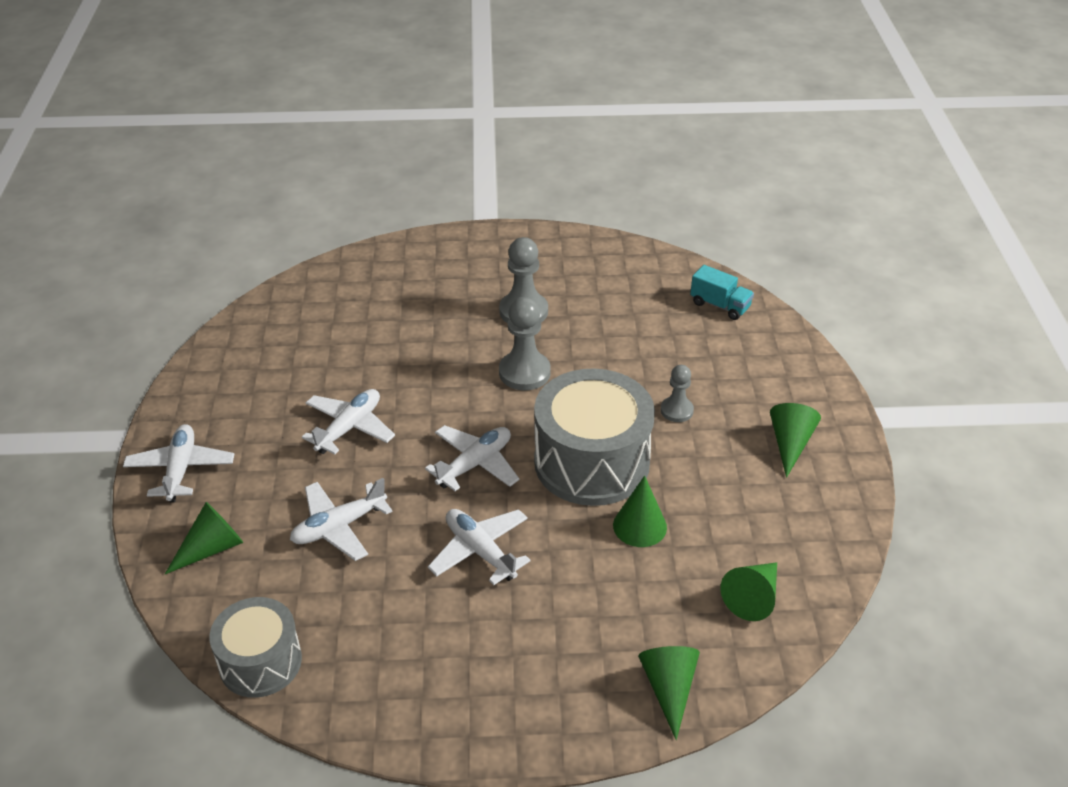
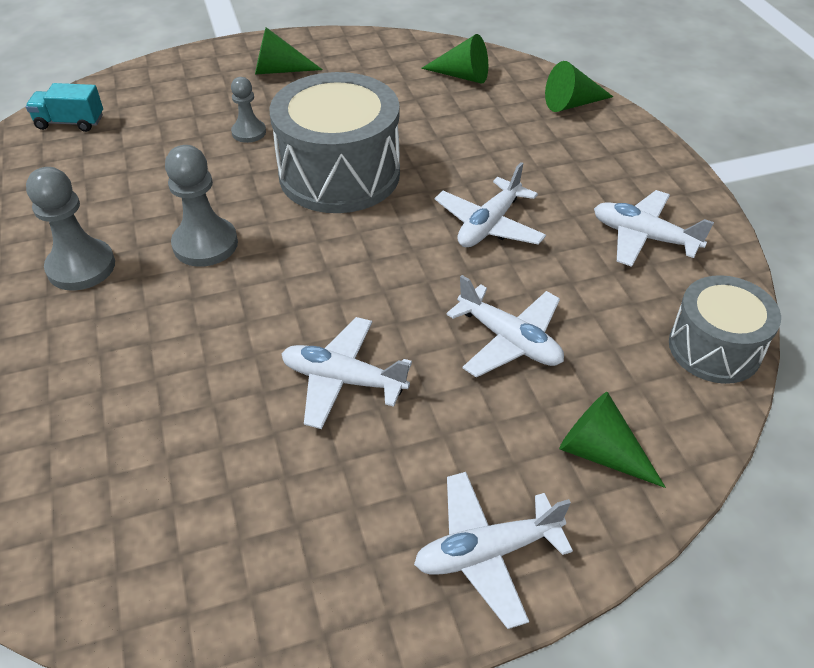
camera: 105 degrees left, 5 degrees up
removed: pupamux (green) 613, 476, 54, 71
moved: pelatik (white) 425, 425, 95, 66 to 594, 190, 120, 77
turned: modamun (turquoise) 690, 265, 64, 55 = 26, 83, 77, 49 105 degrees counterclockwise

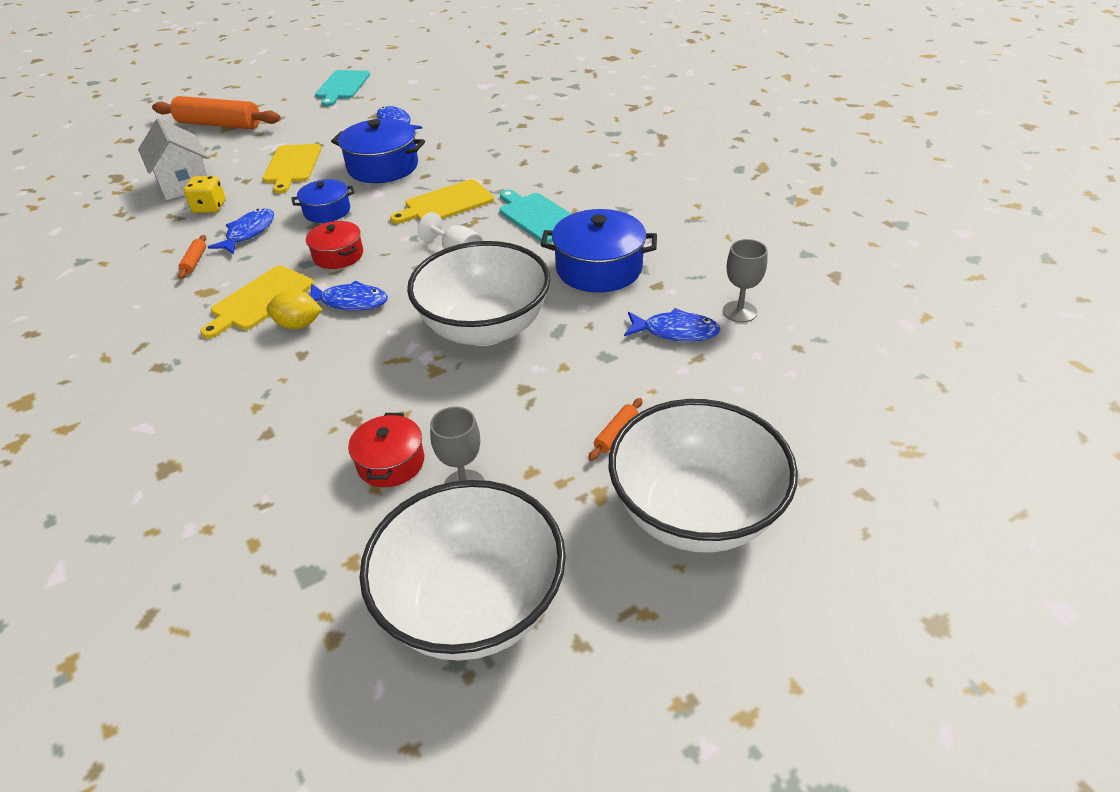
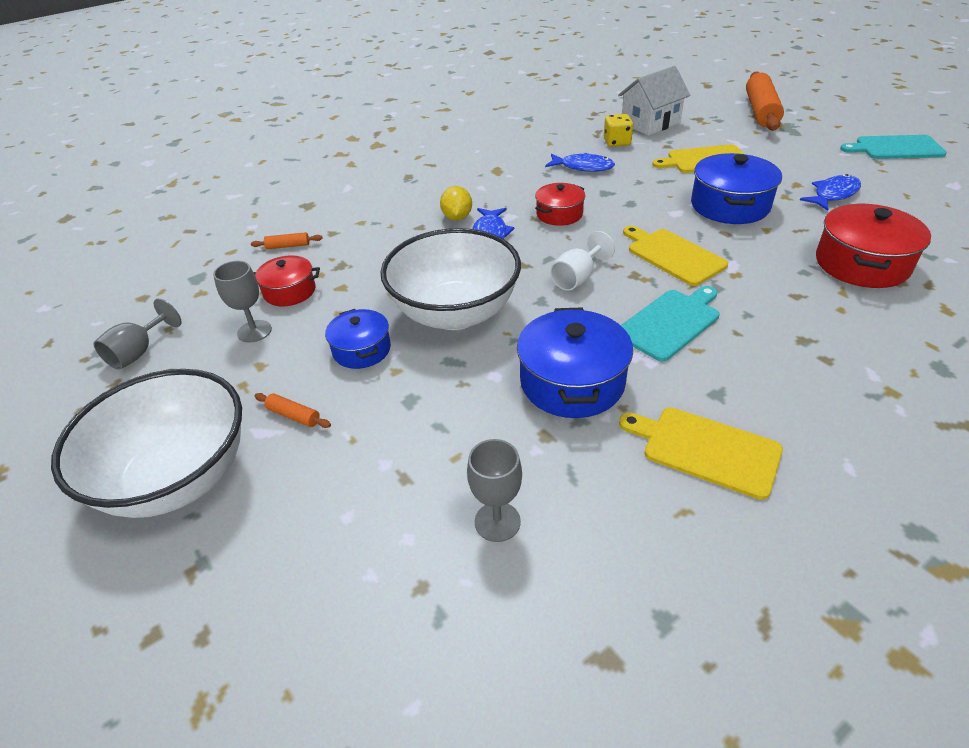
camera: 85 degrees right, 0 degrees up
removed: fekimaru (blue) 624, 308, 97, 34
added: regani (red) 816, 204, 115, 84
moved: regani (blue) 291, 179, 64, 44 to 325, 309, 66, 60; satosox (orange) 178, 235, 28, 44 to 251, 232, 72, 17; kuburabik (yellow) 200, 266, 114, 72 to 619, 407, 164, 93
replaced: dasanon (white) 360, 480, 206, 181 to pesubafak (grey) 94, 298, 87, 72

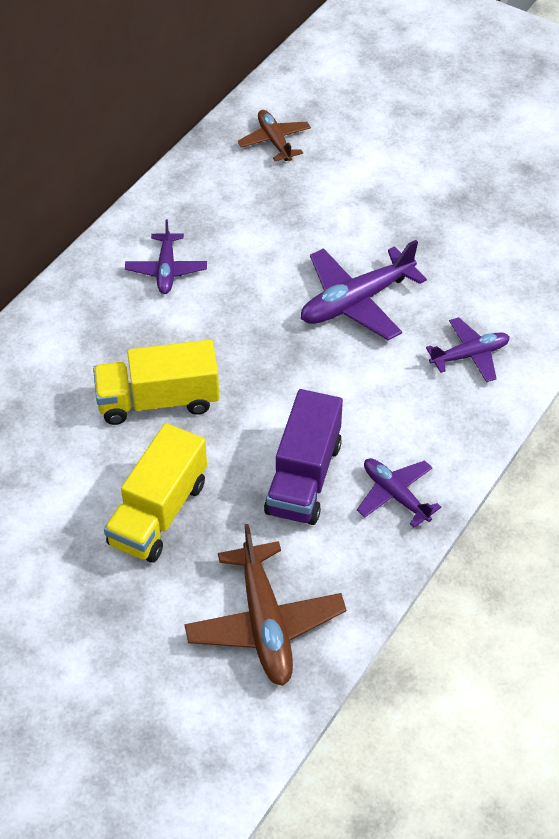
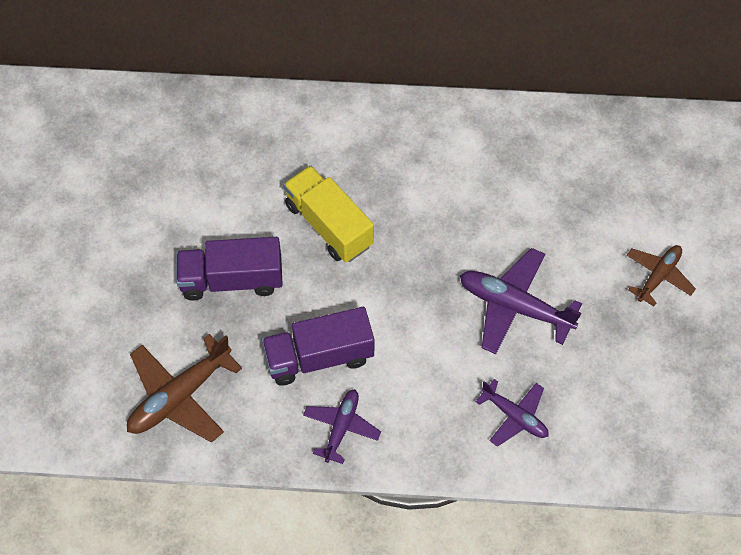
camera: 60 degrees right, 10 degrees up
removed: pelatik (purple) 125, 219, 82, 75
moved: pelatik (brown) 238, 110, 73, 51 to 627, 245, 69, 61
recoloured: modamun (yellow) 104, 423, 103, 140 to modamun (purple) 176, 237, 107, 64

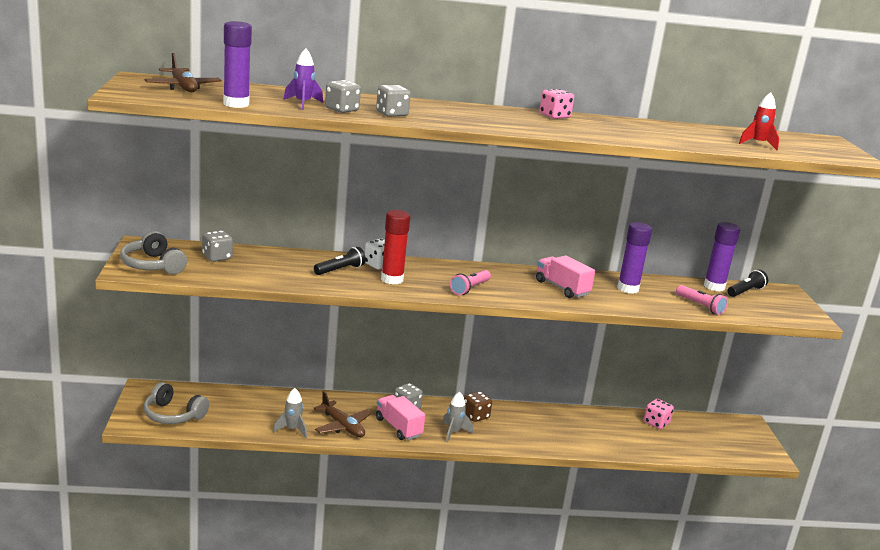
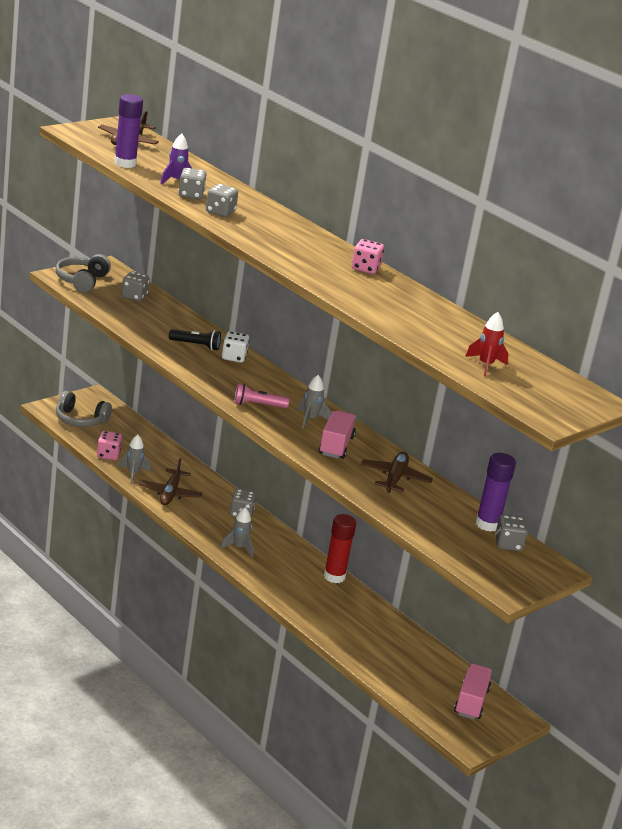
camera: 50 degrees right, 5 degrees up
removed: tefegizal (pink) 676, 285, 52, 30; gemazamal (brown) 464, 391, 28, 31
added: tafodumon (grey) 297, 375, 34, 54
moved: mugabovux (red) 381, 210, 29, 75 to 324, 514, 32, 69; modamun (pink) 376, 395, 49, 45 to 454, 664, 38, 56; gemazamal (pink) 644, 399, 30, 30 to 97, 431, 25, 29
replaced: mugabovux (purple) 617, 222, 35, 72 to pelatik (brown) 361, 452, 72, 41; tefegizal (black) 727, 270, 41, 27 to gemazamal (grey) 495, 515, 33, 36
turned: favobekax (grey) 144, 382, 65, 42 = 56, 391, 56, 36 60 degrees counterclockwise

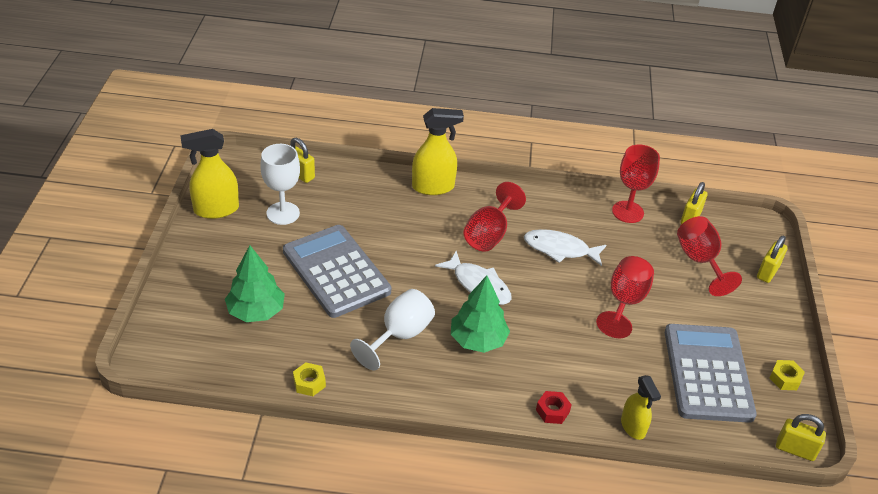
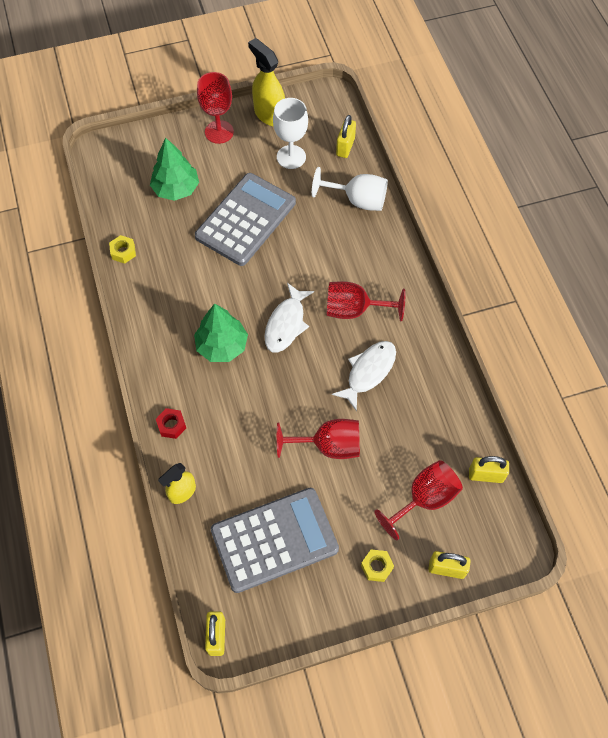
camera: 70 degrees right, 20 degrees up
removed: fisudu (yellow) 412, 108, 52, 87
moved: pesubafak (red) 612, 144, 48, 79 to 197, 72, 37, 72; pesubafak (white) 350, 289, 85, 81 to 312, 167, 76, 44; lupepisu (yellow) 769, 360, 36, 30 to 361, 550, 33, 32
turned: fekimaru (white) 524, 229, 82, 37 = 332, 341, 64, 70 45 degrees clockwise

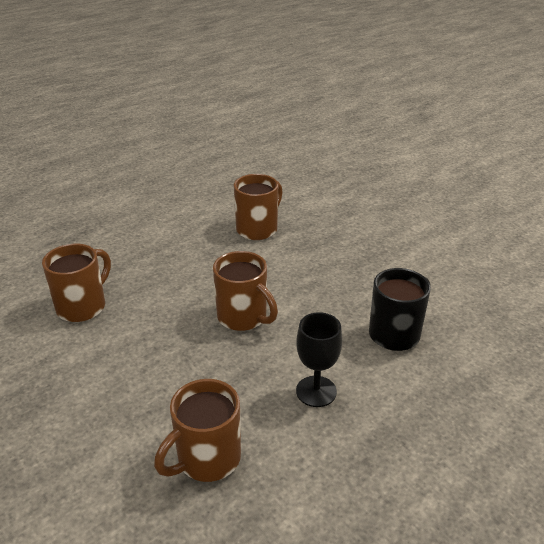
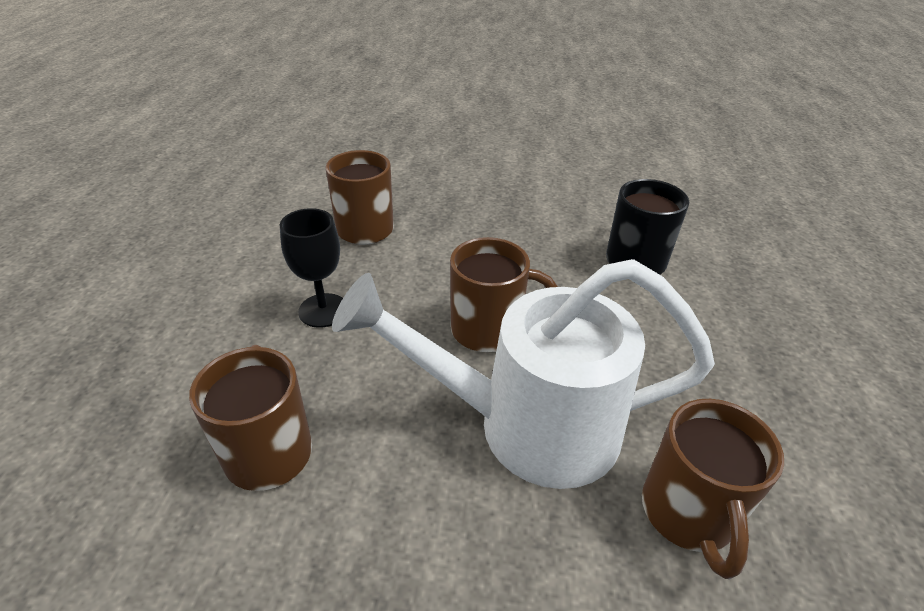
camera: 45 degrees left, 5 degrees up
added: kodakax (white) 332, 259, 383, 230
moved: pesubafak (black) 296, 312, 46, 95 to 280, 208, 63, 120

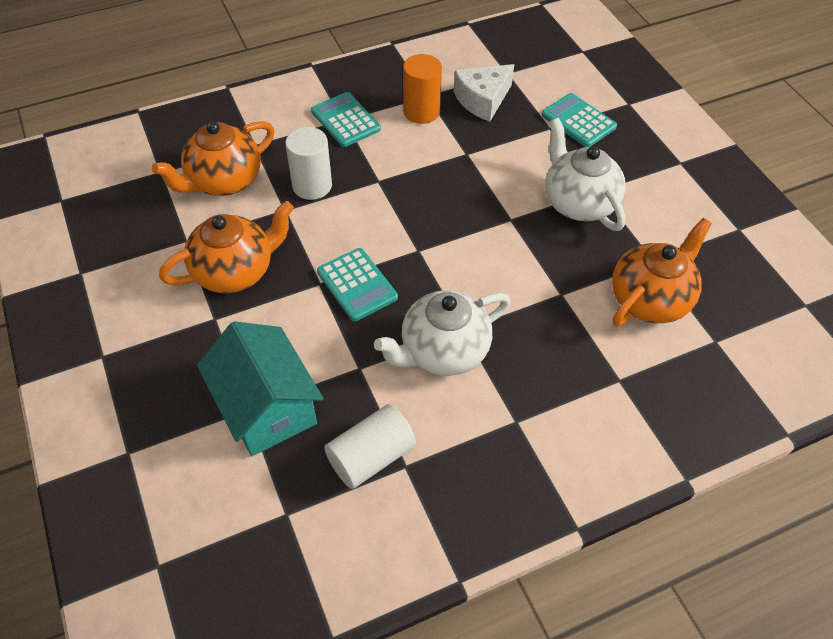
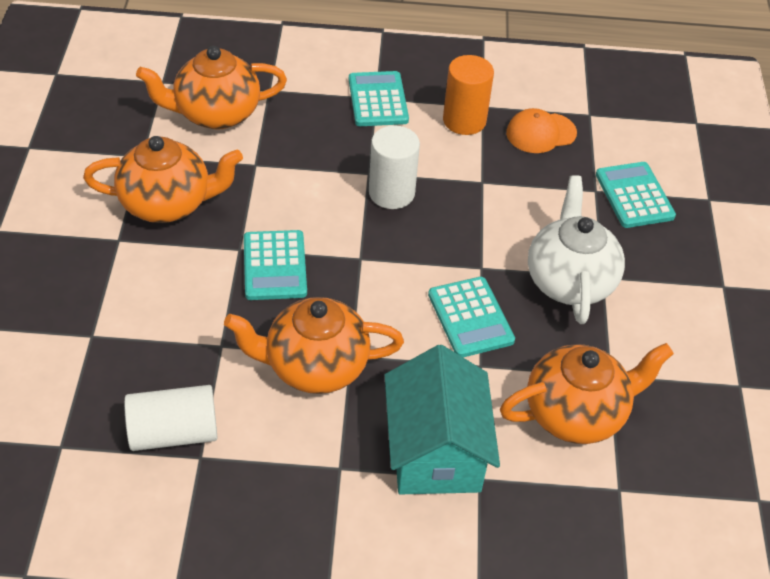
camera: 25 degrees right, 5 degrees down
added: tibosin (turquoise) 428, 277, 87, 80
moved: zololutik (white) 285, 127, 47, 73 to 369, 126, 51, 83; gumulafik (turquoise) 197, 321, 127, 135 to 385, 345, 115, 149
replaced: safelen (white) 454, 64, 60, 58 to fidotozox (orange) 506, 108, 71, 45
recoloured: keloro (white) 374, 290, 137, 86 to keloro (orange) 224, 297, 180, 97

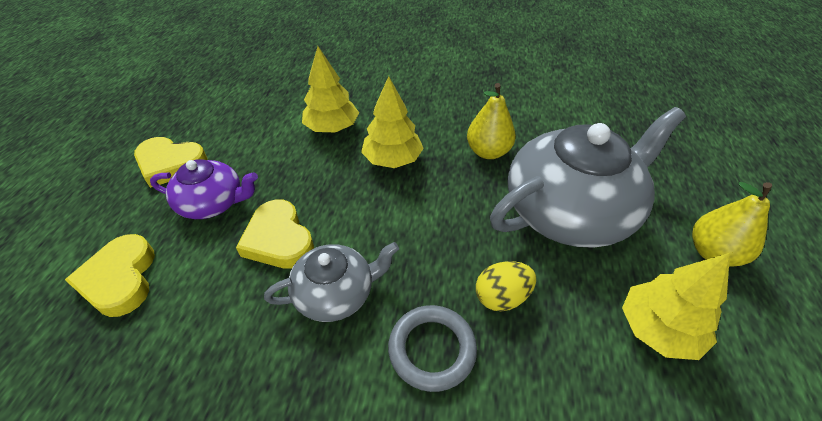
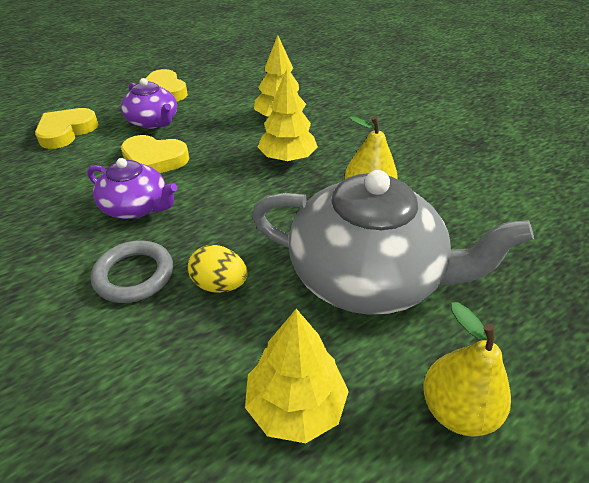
camera: 45 degrees right, 5 degrees down
recoloured: keloro (grey) 264, 242, 135, 80 to keloro (purple) 87, 158, 91, 61
turned: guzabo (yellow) 236, 200, 78, 69 = 121, 135, 68, 38 90 degrees counterclockwise

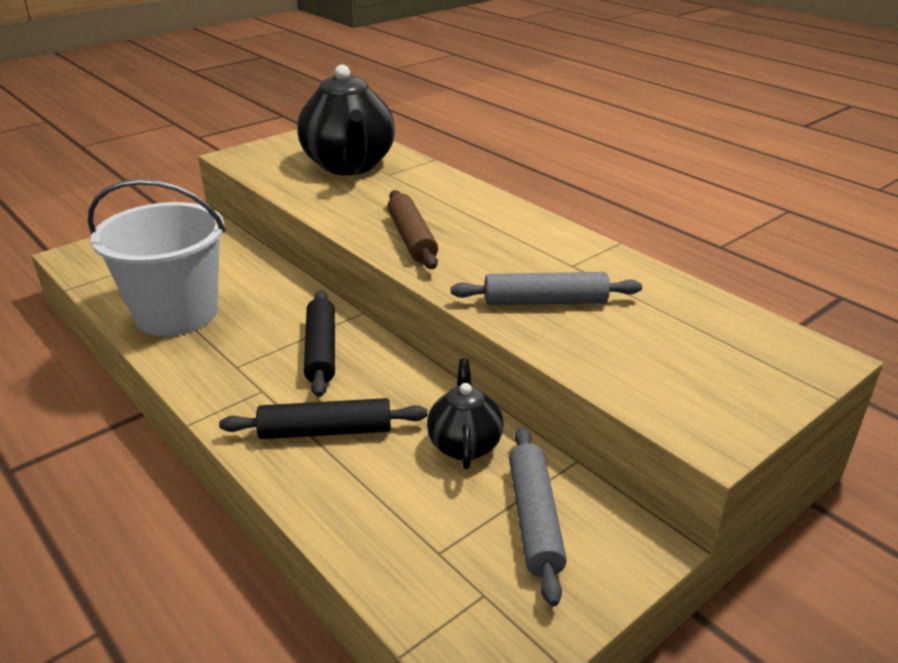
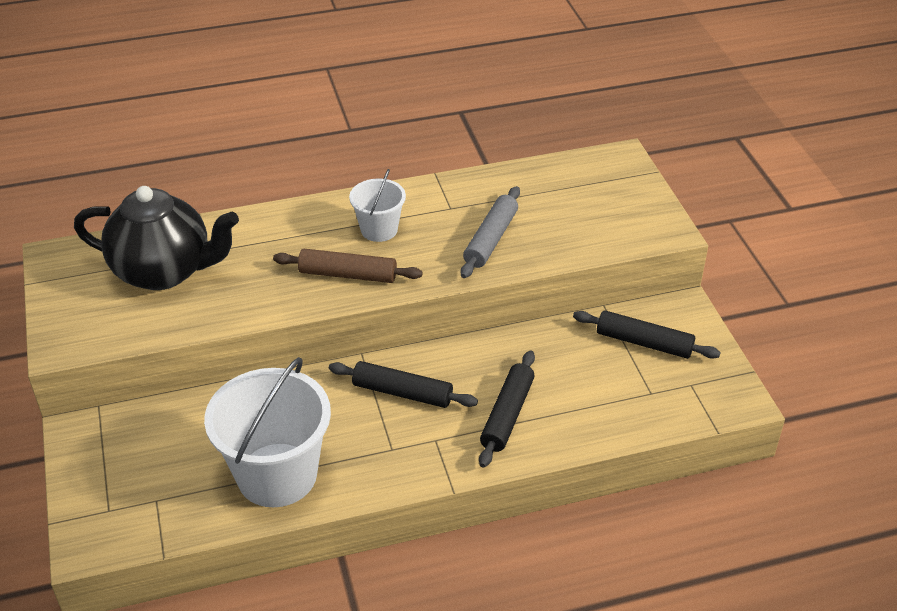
camera: 65 degrees left, 10 degrees up
removed: keloro (black) 427, 358, 76, 111
added: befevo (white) 349, 169, 57, 73
recoloured: satosox (grey) 509, 427, 58, 180 to satosox (black) 573, 311, 148, 48

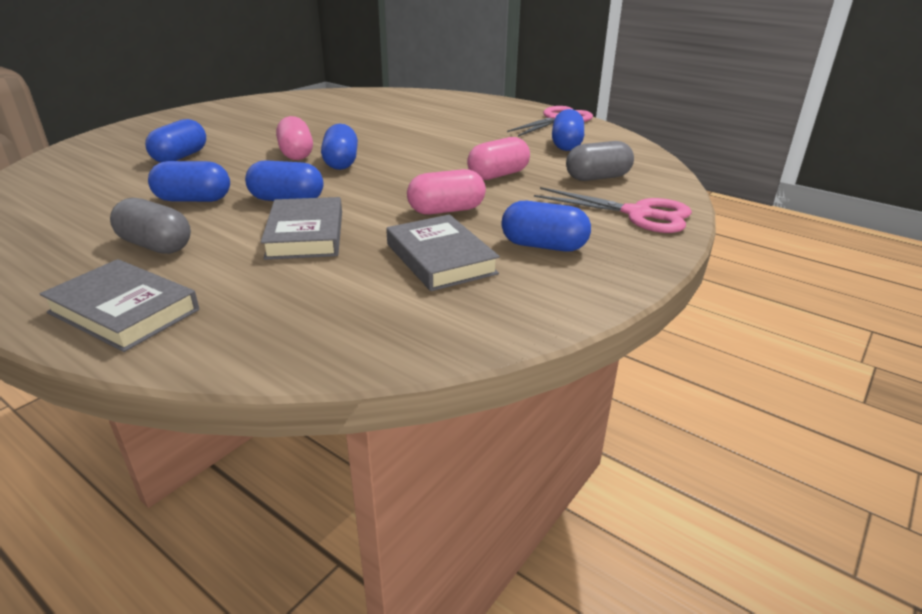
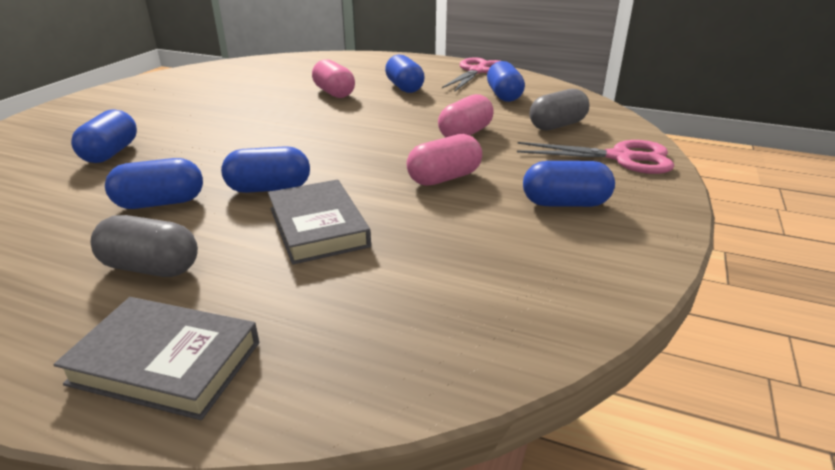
camera: 15 degrees left, 0 degrees up
removed: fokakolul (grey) 386, 215, 114, 76
moved: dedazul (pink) 276, 116, 37, 44 to 312, 59, 43, 39; dedazul (blue) 321, 123, 37, 47 to 385, 55, 40, 38

